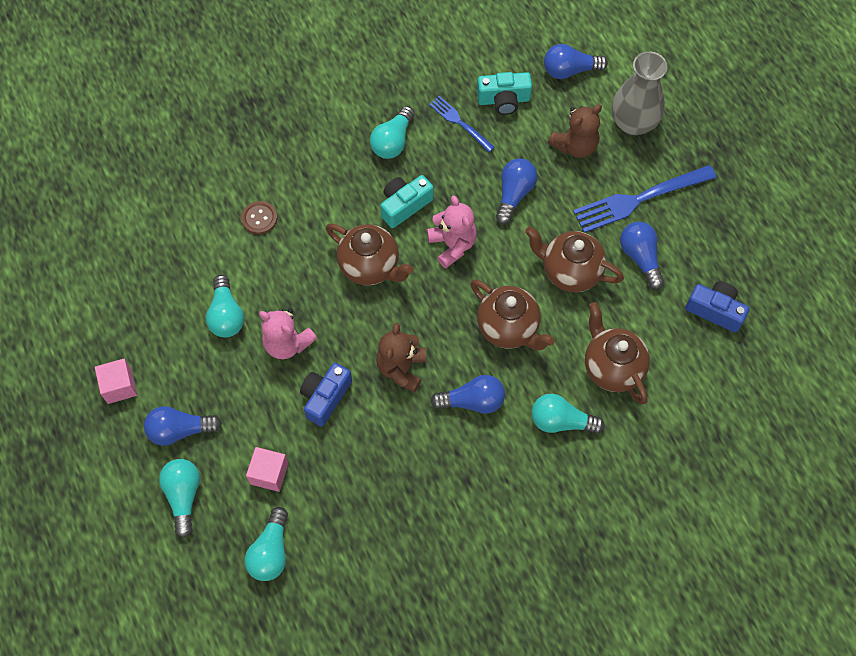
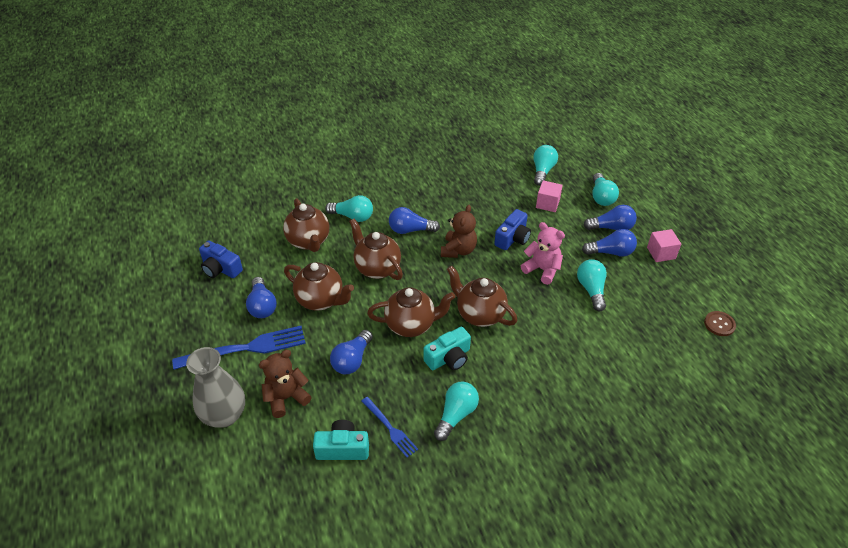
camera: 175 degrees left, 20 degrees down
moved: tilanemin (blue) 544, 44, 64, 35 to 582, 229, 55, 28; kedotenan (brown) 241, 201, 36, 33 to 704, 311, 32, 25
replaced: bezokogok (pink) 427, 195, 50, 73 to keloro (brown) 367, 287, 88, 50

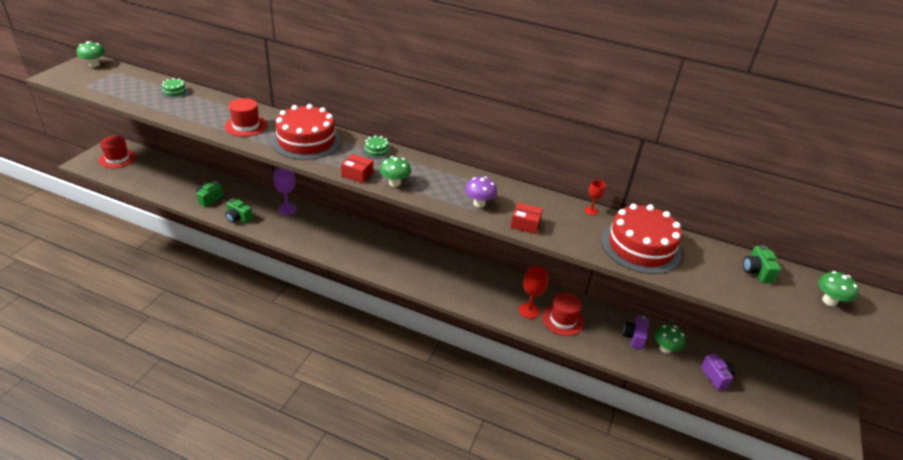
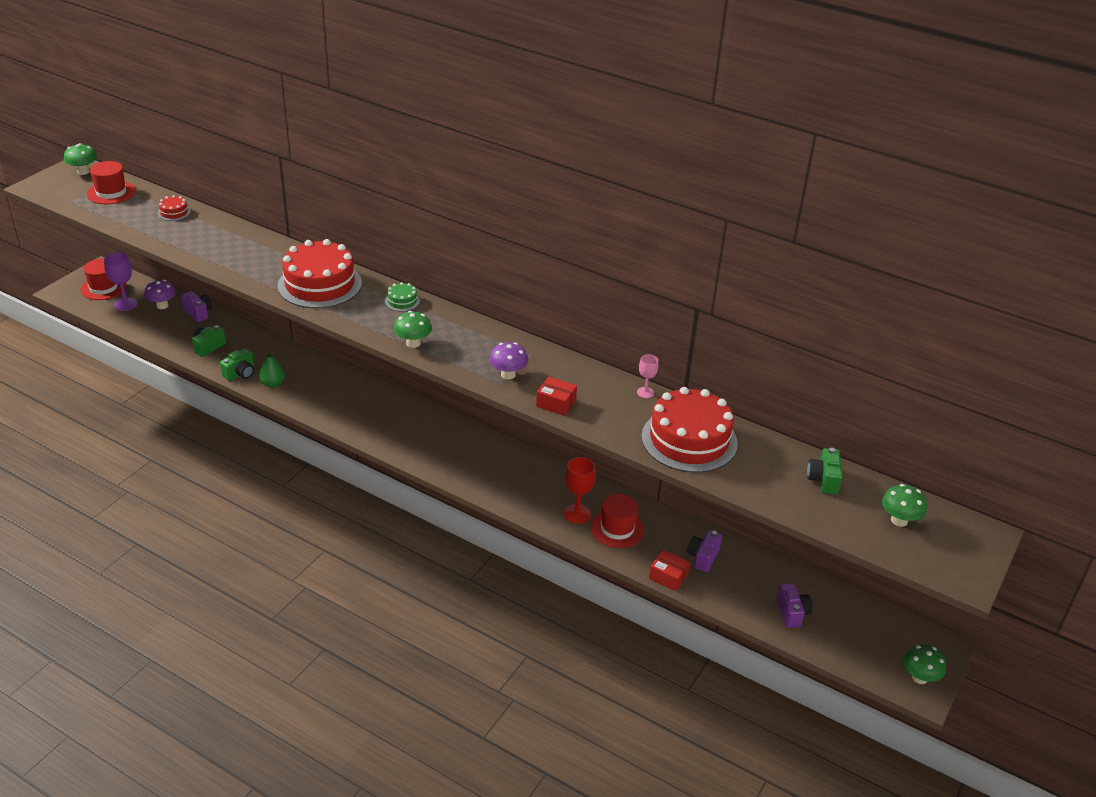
camera: 10 degrees right, 0 degrees up
added: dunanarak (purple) 144, 280, 32, 29; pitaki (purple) 181, 291, 31, 31; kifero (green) 259, 350, 26, 38
moved: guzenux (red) 225, 98, 43, 39 to 87, 161, 49, 43; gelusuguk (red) 341, 154, 32, 29 to 649, 550, 41, 41; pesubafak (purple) 273, 168, 24, 47 to 104, 253, 34, 58; dunanarak (green) 654, 324, 32, 29 to 904, 644, 42, 40
recoloured: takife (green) 161, 78, 28, 20 to takife (red) 158, 195, 33, 26; pesubafak (red) 584, 180, 22, 36 to pesubafak (pink) 637, 355, 21, 43
turned: pitaki (green) 225, 199, 28, 24 = 220, 348, 34, 33 90 degrees counterclockwise

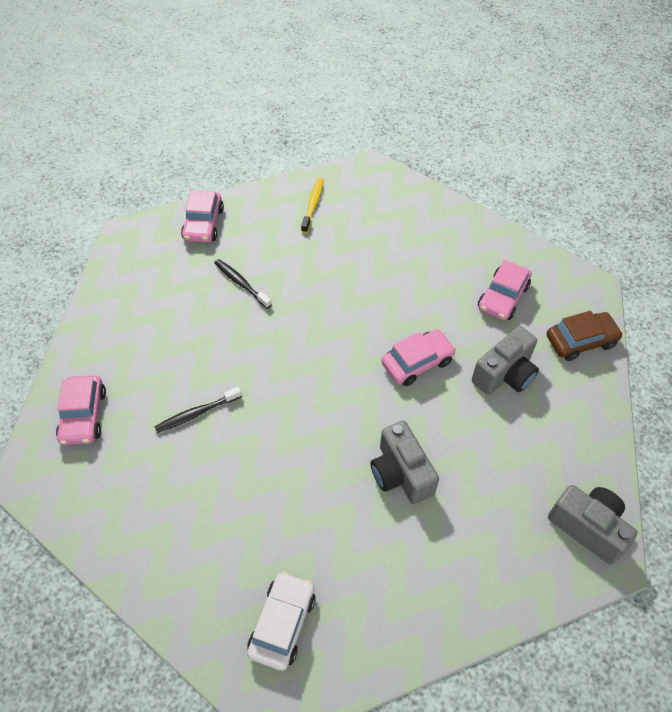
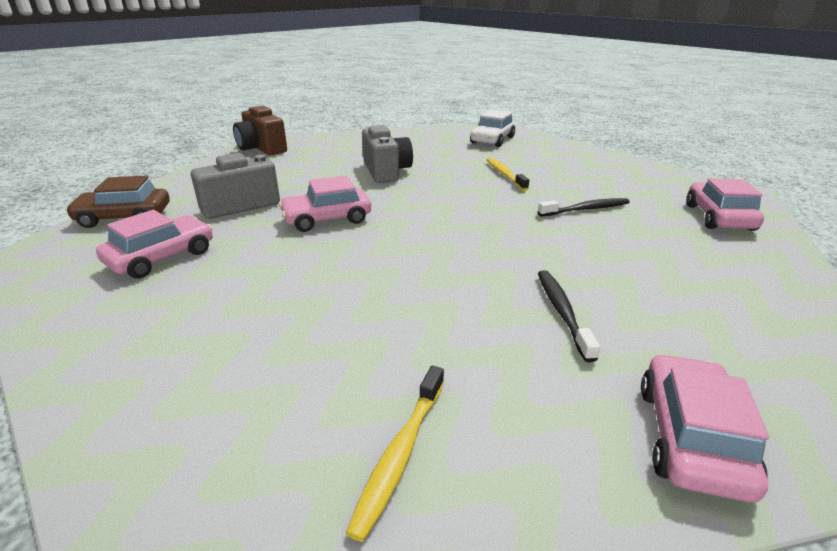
camera: 170 degrees left, 25 degrees down
added: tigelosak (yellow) 487, 157, 42, 34
recoloured: pitaki (grey) 548, 485, 89, 79 to pitaki (brown) 233, 106, 54, 49
turned: tigelosak (black) 214, 259, 58, 50 = 538, 270, 62, 92 150 degrees counterclockwise

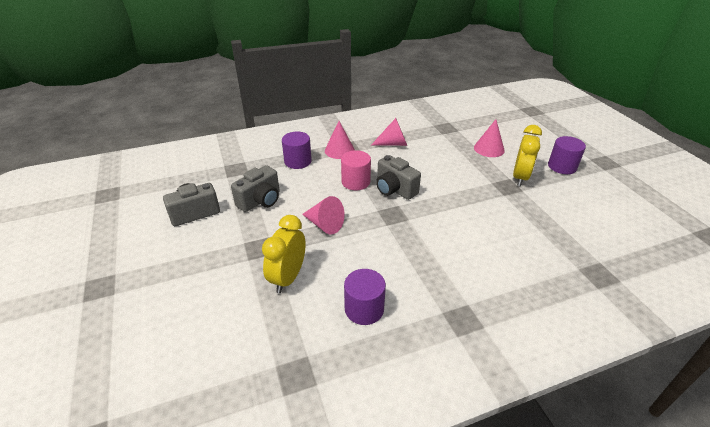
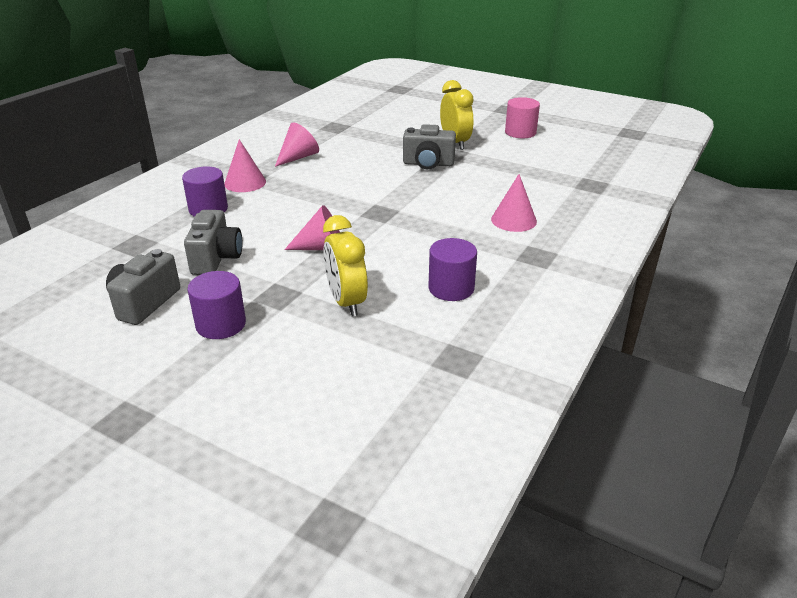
camera: 40 degrees left, 5 degrees down
moved: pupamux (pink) 474, 119, 31, 38 to 491, 174, 46, 58; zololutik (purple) 548, 136, 38, 38 to 187, 271, 59, 68; zololutik (pink) 341, 150, 30, 40 to 505, 97, 35, 41; pitaki (grey) 376, 155, 45, 45 to 403, 124, 53, 45

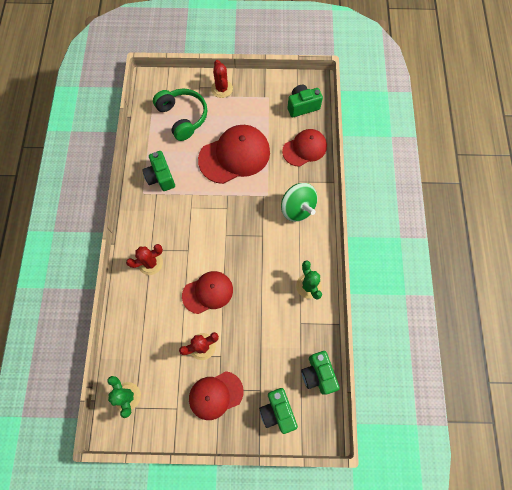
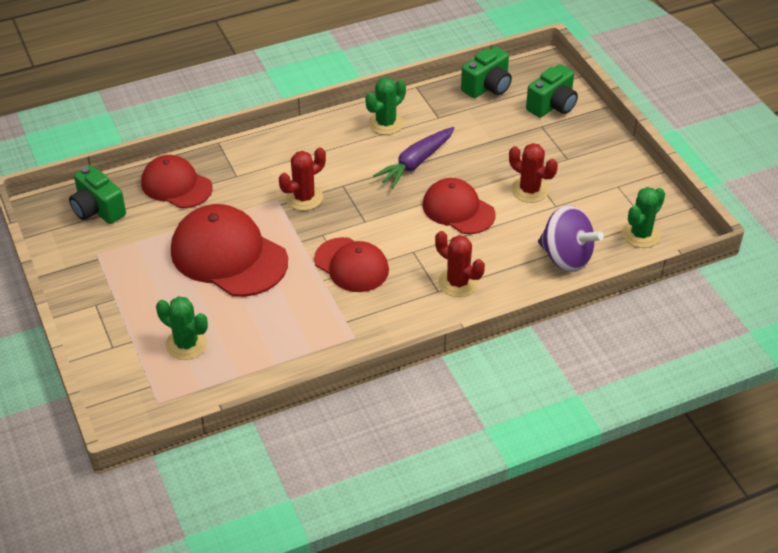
camera: 115 degrees left, 25 degrees down
removed: pitaki (green) 142, 151, 33, 40; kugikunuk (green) 281, 183, 37, 39
added: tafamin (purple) 373, 127, 81, 61; kugikunuk (purple) 538, 205, 66, 67
moved: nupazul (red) 211, 60, 22, 38 to 279, 148, 47, 63; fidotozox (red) 189, 371, 55, 49 to 314, 237, 75, 55
replaced: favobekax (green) 153, 89, 54, 52 to nupazul (green) 156, 296, 52, 64

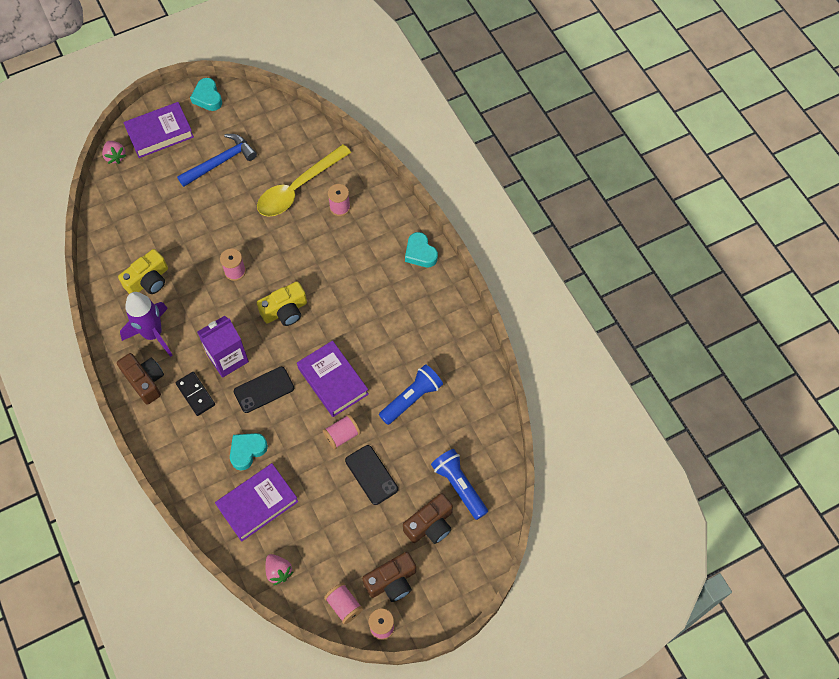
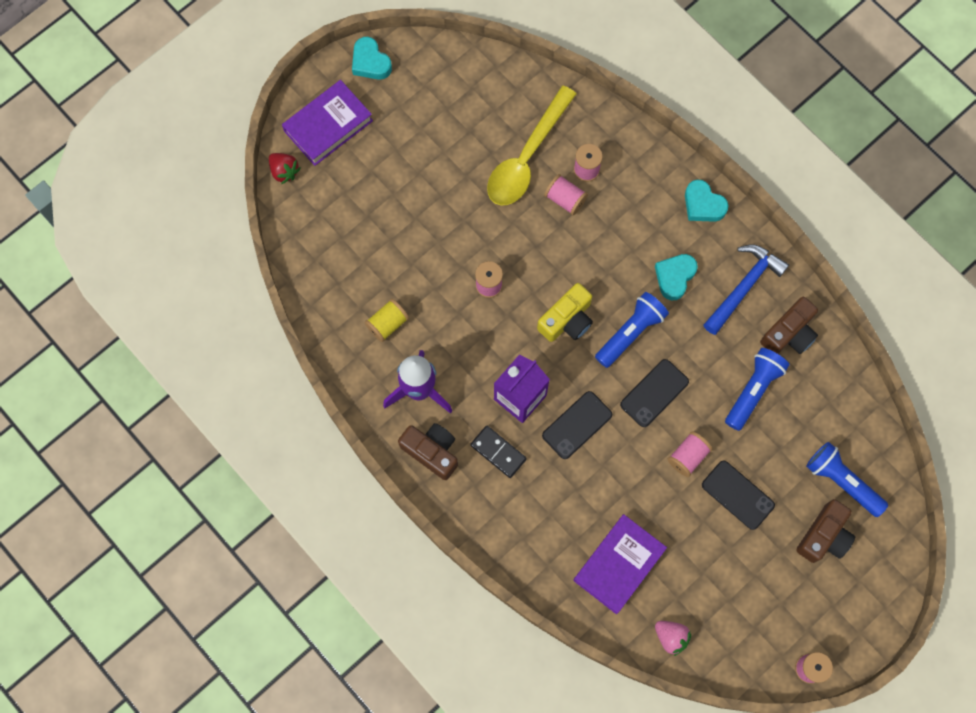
camera: 15 degrees left, 10 degrees up
added: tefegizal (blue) 595, 292, 74, 76
moved: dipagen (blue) 177, 134, 80, 53 to 704, 245, 85, 90; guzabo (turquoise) 230, 433, 38, 38 to 655, 254, 43, 46; pitaki (brown) 362, 552, 54, 50 to 760, 297, 58, 57; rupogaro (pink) 324, 583, 39, 41 to 544, 174, 44, 41
replaced: pitaki (yellow) 118, 249, 50, 45 to rupogaro (yellow) 365, 299, 44, 43; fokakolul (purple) 297, 341, 72, 76 to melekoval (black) 620, 359, 69, 68
recoloured: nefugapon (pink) 102, 141, 24, 23 to nefugapon (red) 269, 153, 31, 31

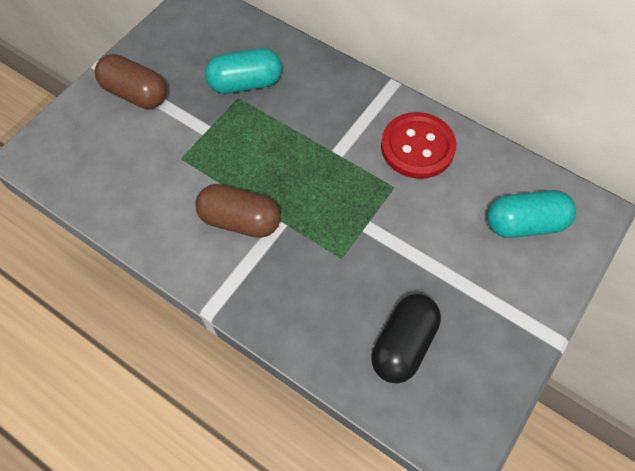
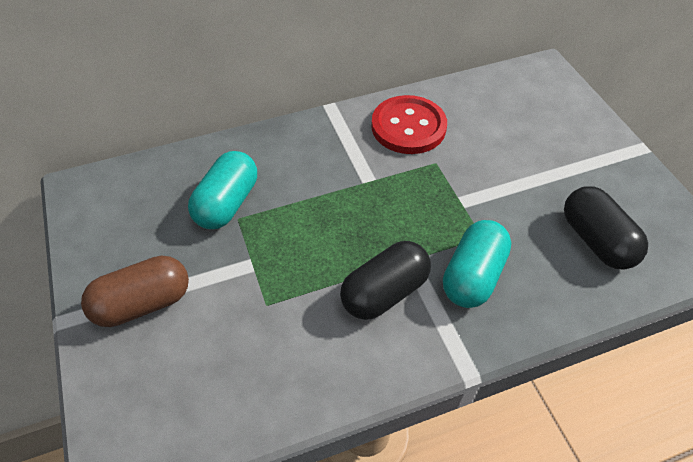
camera: 55 degrees left, 10 degrees down
moved: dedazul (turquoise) 487, 190, 89, 48 to 443, 220, 68, 88
recoloured: dedazul (brown) 195, 184, 86, 54 to dedazul (black) 340, 241, 91, 79

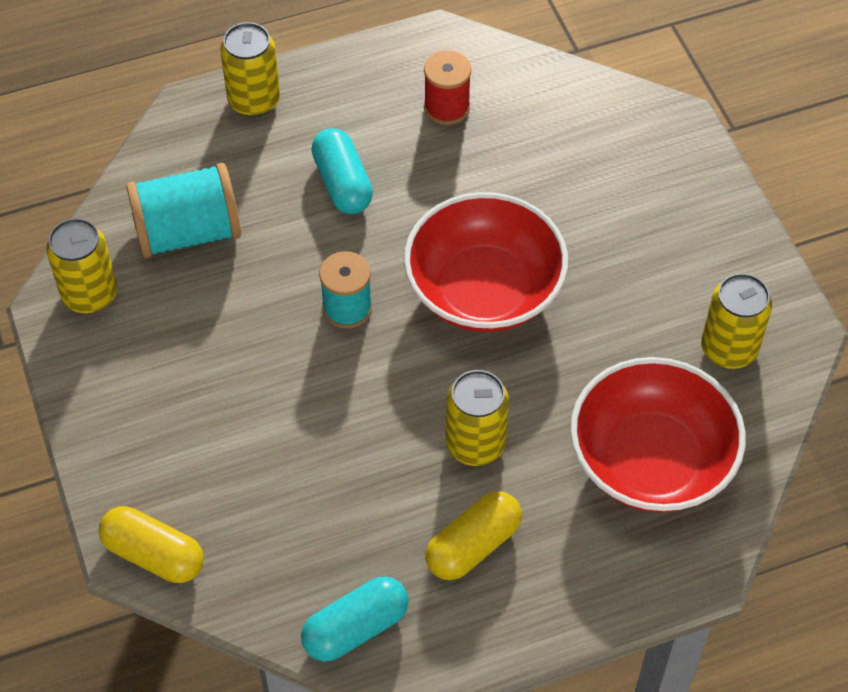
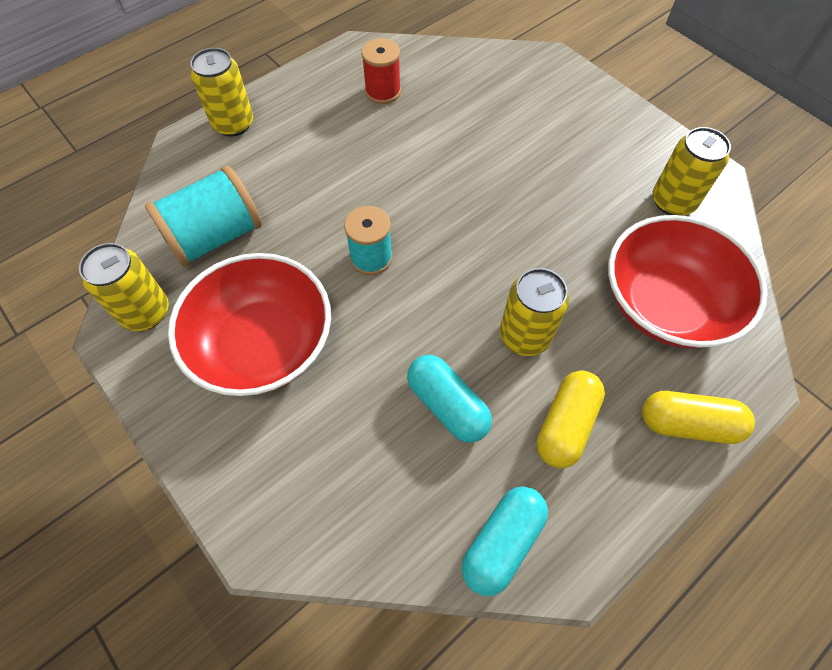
camera: 20 degrees left, 5 degrees up
moved: dedazul (turquoise) 311, 128, 62, 86 to 407, 355, 85, 88; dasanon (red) 404, 192, 164, 140 to 168, 253, 163, 143; dedazul (yellow) 98, 506, 106, 77 to 642, 391, 113, 53

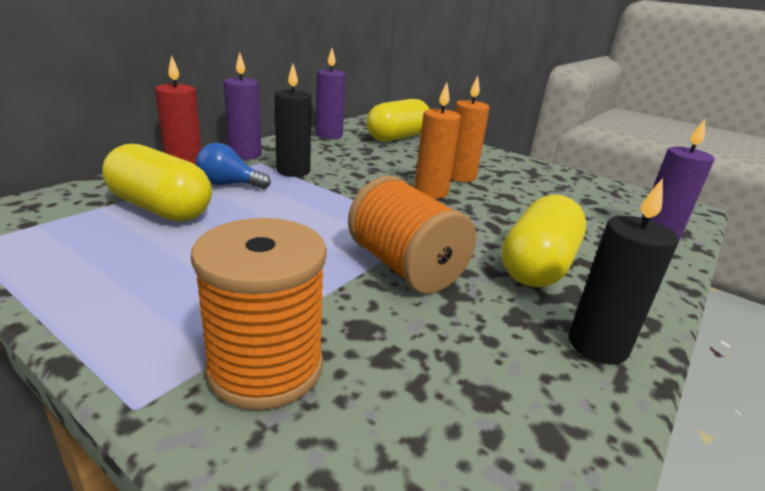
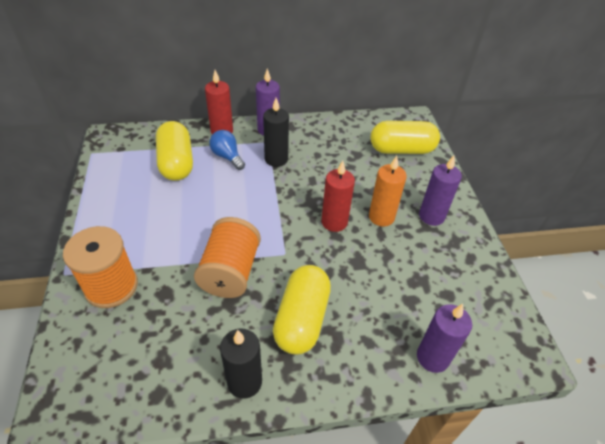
camera: 45 degrees right, 20 degrees up
moved: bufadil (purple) 316, 48, 30, 91 to 419, 156, 43, 70
recoloured: bufadil (orange) 414, 82, 47, 117 to bufadil (red) 321, 161, 34, 71
turned: dedazul (yellow) 501, 194, 85, 93 = 273, 265, 58, 90 60 degrees counterclockwise

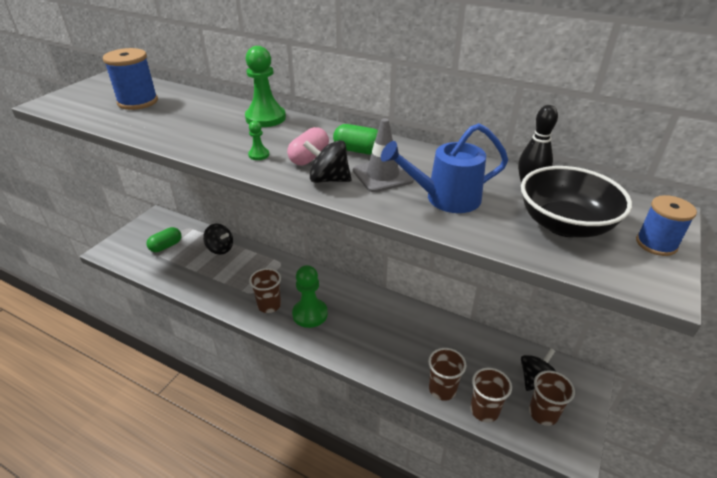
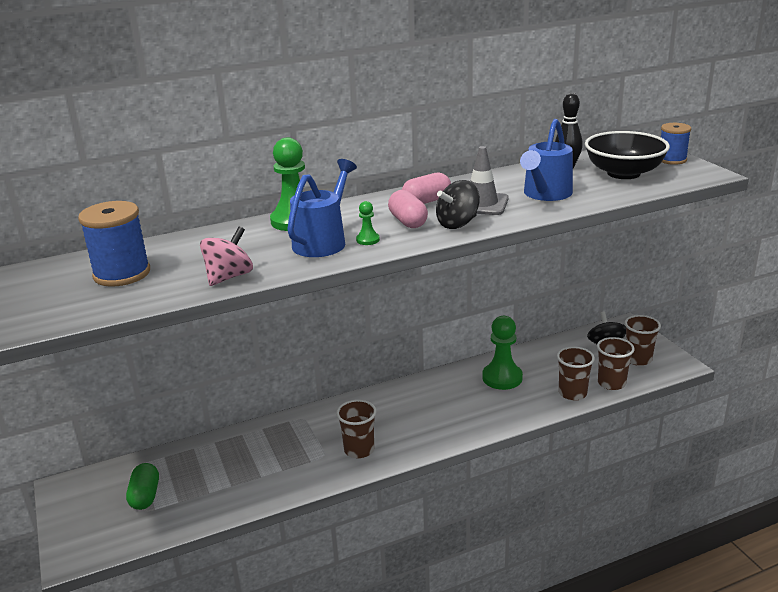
camera: 50 degrees left, 10 degrees down
removed: kugikunuk (black) 203, 224, 30, 31
added: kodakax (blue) 287, 159, 70, 98; kugikunuk (pink) 200, 227, 53, 59
moved: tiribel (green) 292, 265, 36, 63 to 482, 316, 41, 74
recoloured: dedazul (green) 333, 124, 45, 30 to dedazul (pink) 402, 172, 49, 32

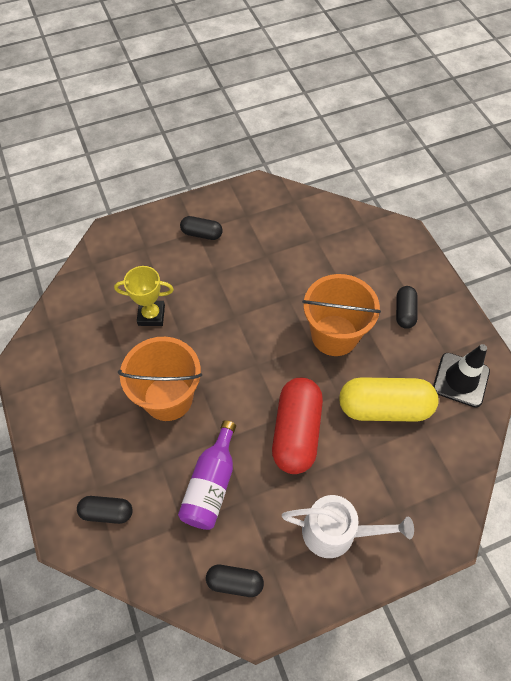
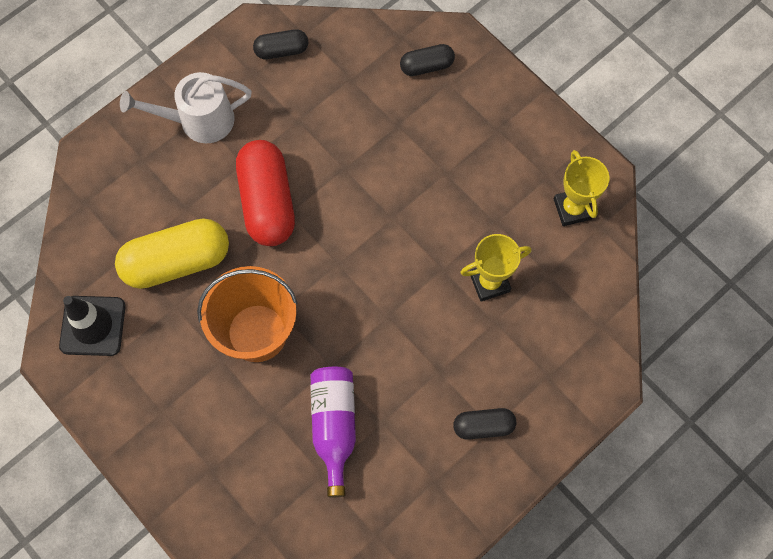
camera: 160 degrees right, 10 degrees up
removed: dedazul (black) 396, 286, 22, 43; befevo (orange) 118, 337, 84, 84
added: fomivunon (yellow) 554, 150, 55, 76
moved: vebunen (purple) 178, 420, 58, 110 to 311, 367, 45, 131

